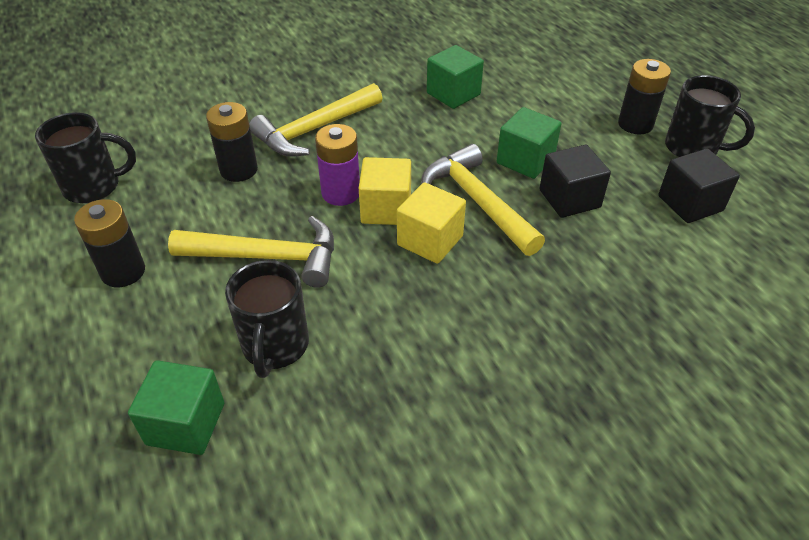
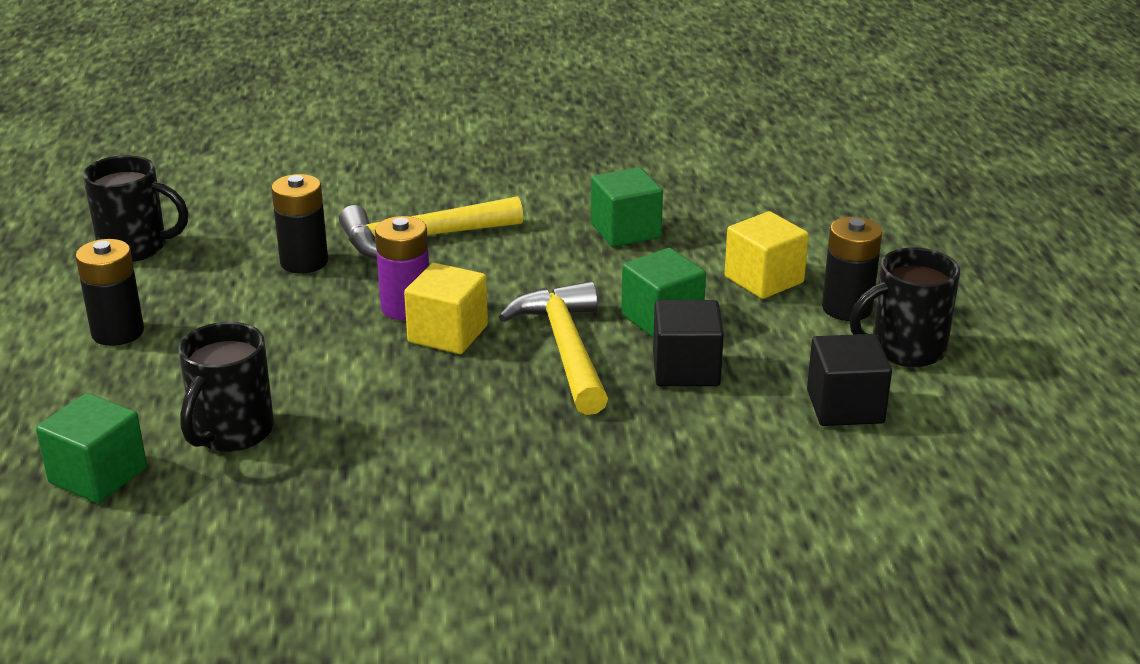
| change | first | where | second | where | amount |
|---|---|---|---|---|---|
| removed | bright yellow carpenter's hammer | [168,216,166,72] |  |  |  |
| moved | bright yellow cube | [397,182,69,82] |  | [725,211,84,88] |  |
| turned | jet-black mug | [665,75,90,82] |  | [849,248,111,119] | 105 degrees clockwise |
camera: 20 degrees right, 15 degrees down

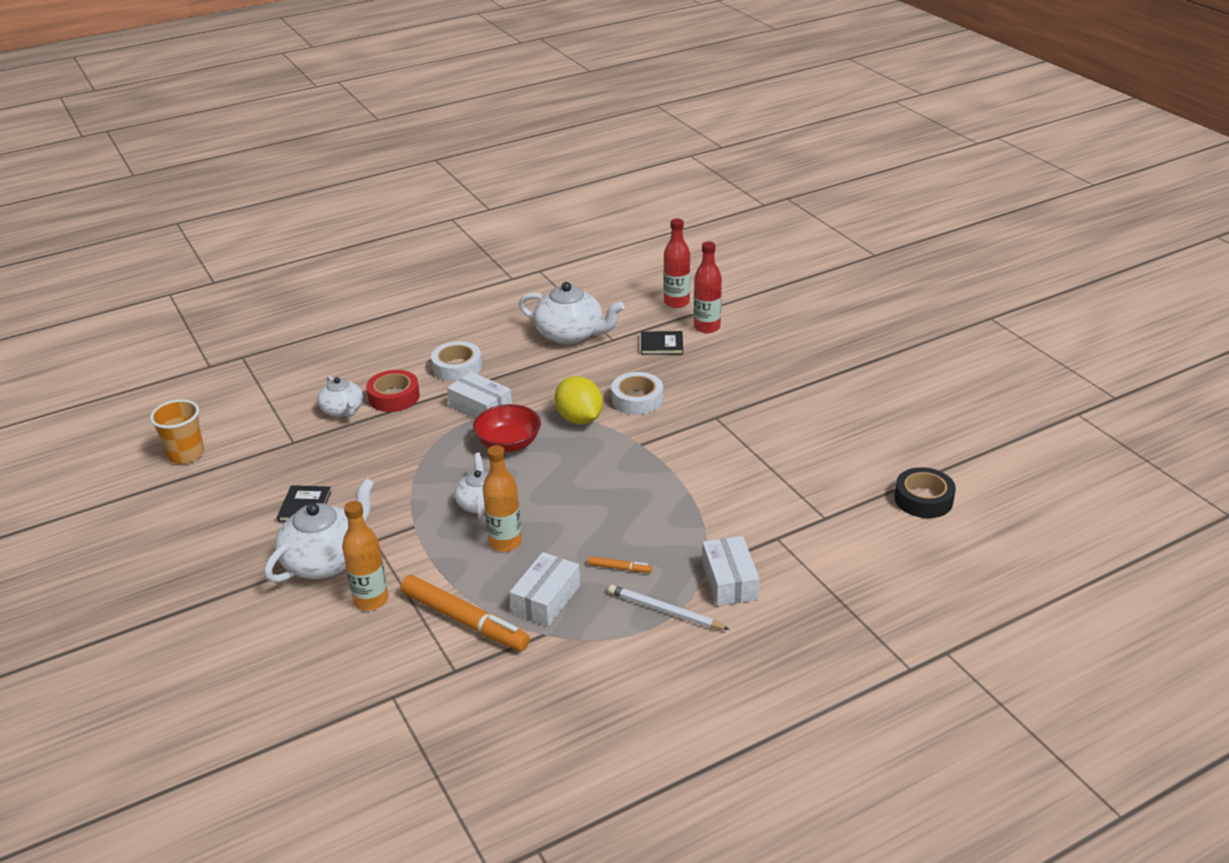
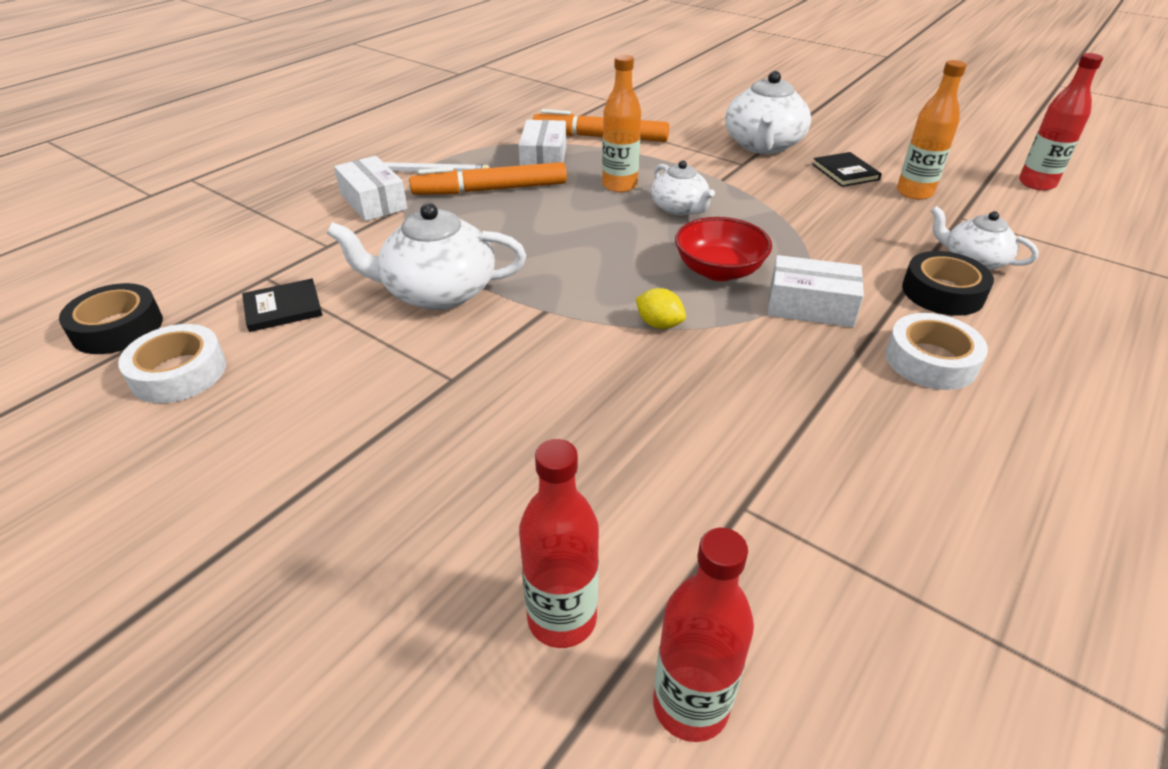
| change | first | where | second | where | amount |
|---|---|---|---|---|---|
| moved | orange-coloured bottle | [342,501,46,109] |  | [897,60,70,140] |  |
| moved | white china teapot | [519,282,105,63] |  | [326,203,200,107] |  |
| moved | white tape | [611,372,52,43] |  | [118,324,108,79] |  |
| moved | jet-black hardback | [641,331,42,24] |  | [242,279,80,53] |  |
| replaced | orange-coloured tumbler | [150,399,54,65] | scarlet bottle | [1019,53,84,138] |  |
| recoloured | scarlet tape | [366,370,54,42] | jet-black tape | [902,251,92,65] |  |
| resized | bright yellow citrus fruit | [555,376,48,49] |  | [636,288,50,41] | x0.55 |
| resized | orange-coloured felt pen | [588,556,64,17] |  | [409,162,158,33] | x2.29 |
camera: 155 degrees right, 5 degrees up

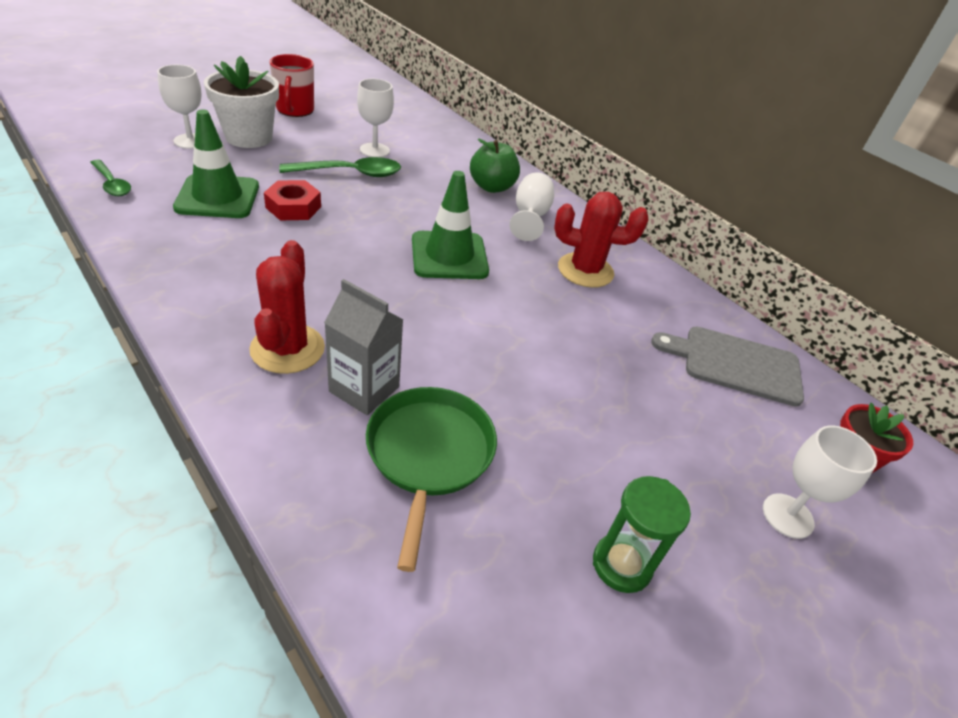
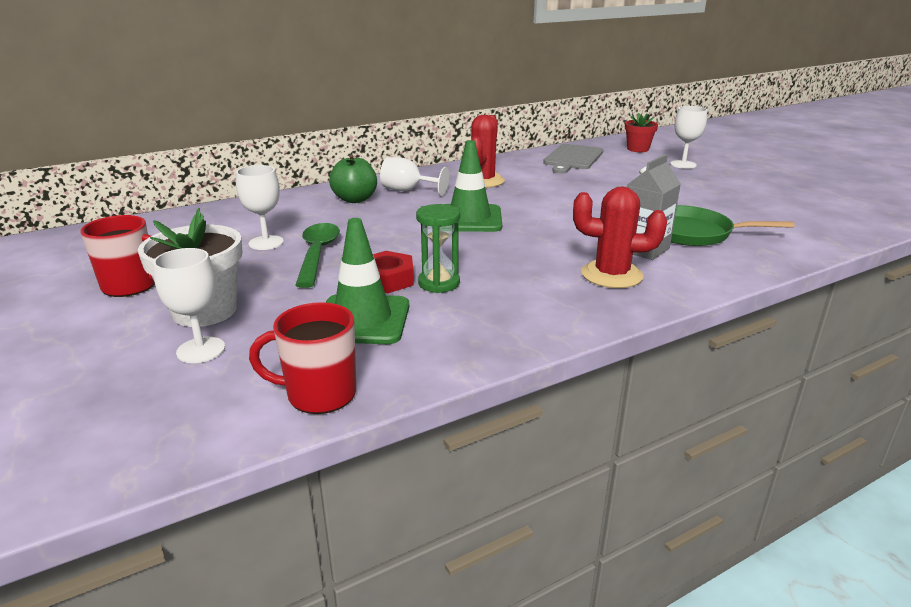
| change | first | where | second | where | amount |
|---|---|---|---|---|---|
| moved | emerald sandglass | [593,476,98,117] |  | [416,204,44,89] |  |
| replaced | emerald teaspoon | [90,159,41,37] | scarlet mug | [249,302,107,112] |  |
camera: 75 degrees left, 15 degrees down

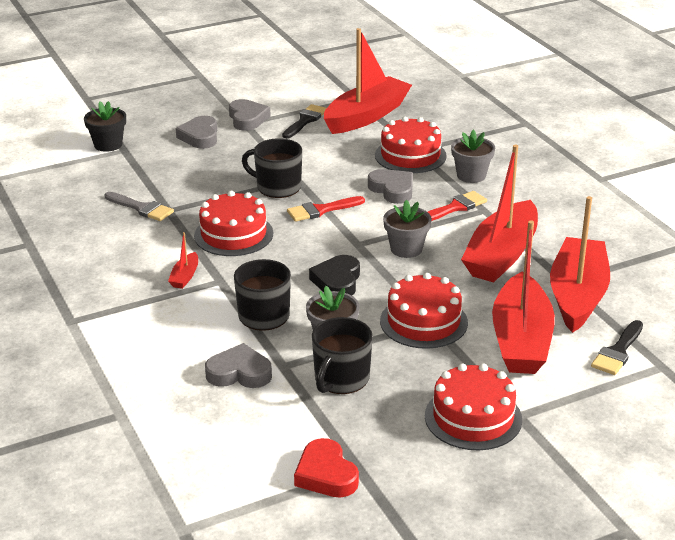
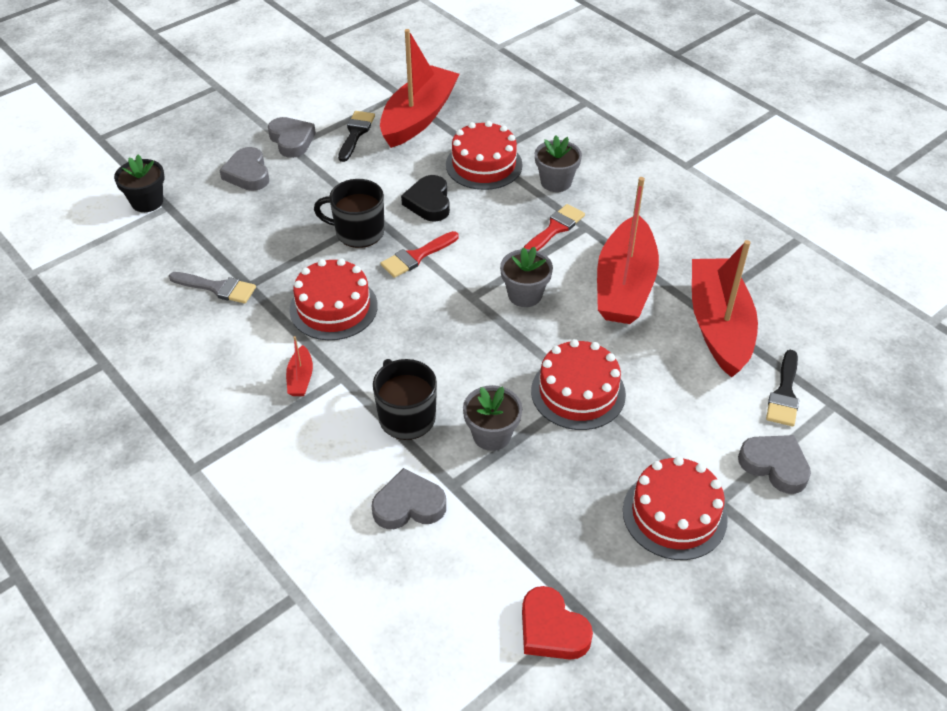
| change | first | where | second | where | amount |
|---|---|---|---|---|---|
| removed | jet-black mug | [312,317,61,77] |  |  |  |
| removed | scarlet toy boat | [492,220,63,154] |  |  |  |
| moved | jet-black love heart | [309,255,51,40] |  | [401,175,49,47] |  |
| moved | grey love heart | [368,169,45,35] |  | [738,435,73,59] |  |
camera: 15 degrees left, 15 degrees up

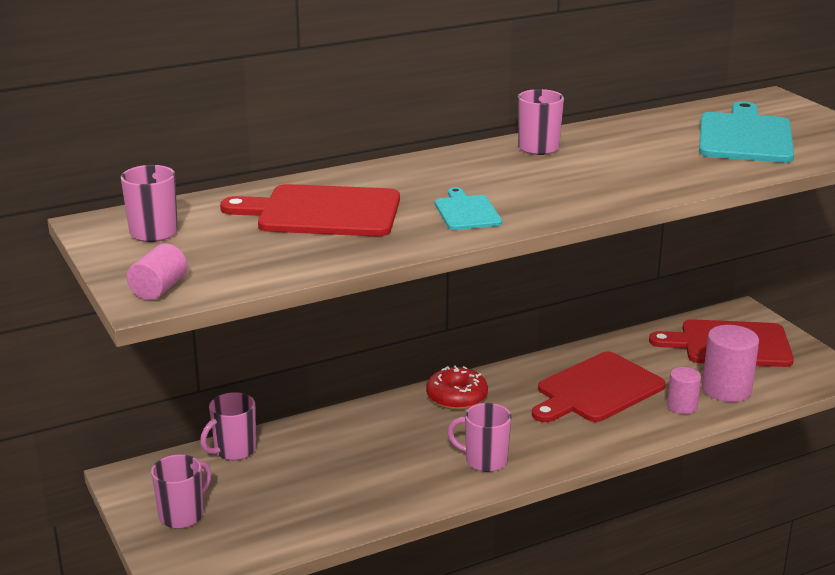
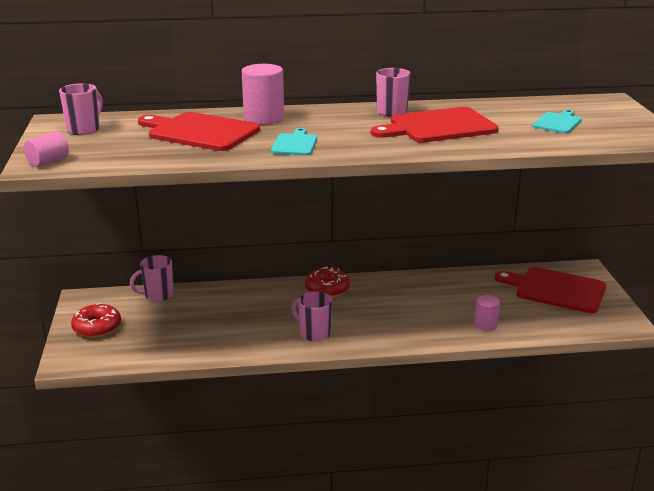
| change | first | where | second | where | amount |
|---|---|---|---|---|---|
| moved | scarlet cutting board | [532,351,134,71] |  | [371,107,127,36] |  |
| moved | rose-pink cylinder | [702,325,57,77] |  | [242,64,42,61] |  |
| replaced | rose-pink mug | [151,454,60,75] | scarlet glazed donut | [71,303,50,35] |  |
| resized | turquoise cutting board | [699,102,95,61] |  | [532,110,50,23] | x0.53 |
camera: 20 degrees right, 0 degrees up

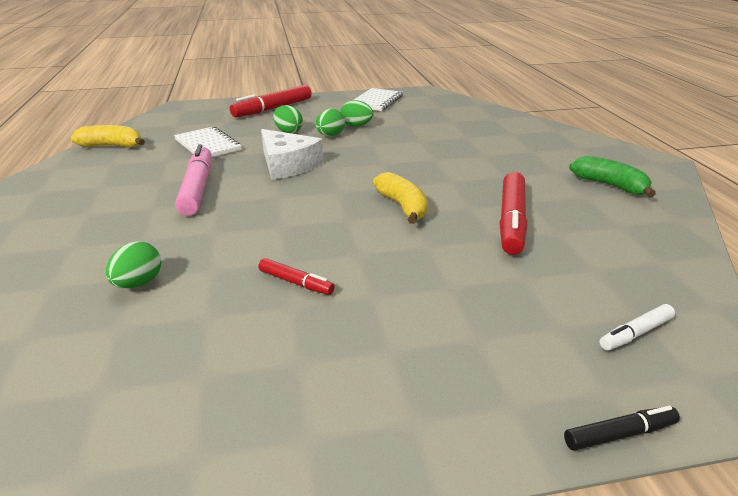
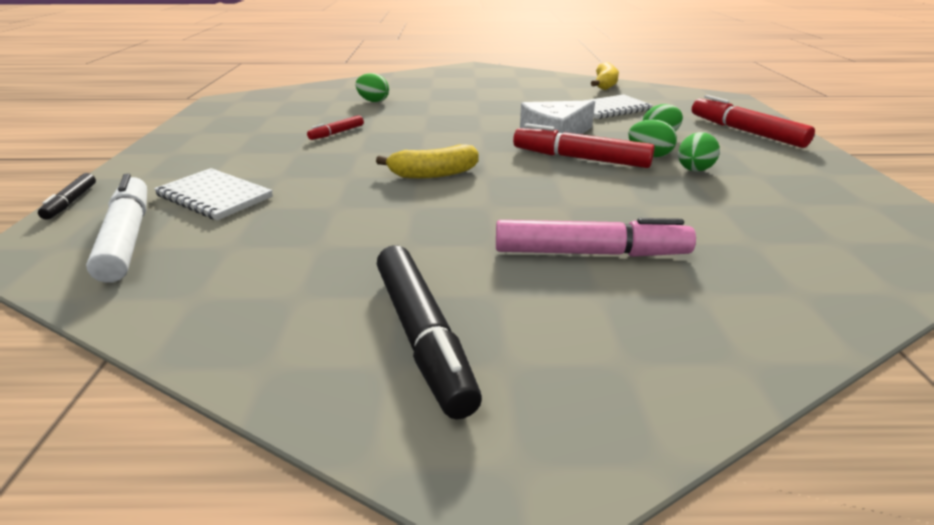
| change | first | where | second | where | amount |
|---|---|---|---|---|---|
| moved | rose-pink felt pen | [175,144,36,72] |  | [496,218,200,39] |  |
| moved | white exercise book | [354,88,49,23] |  | [154,168,119,53] |  |
| moved | scarlet felt pen | [499,172,29,83] |  | [513,123,142,45] |  |
| replaced | emerald banana fruit | [569,156,87,41] | jet-black felt pen | [377,246,105,173] |  |
| resized | white felt pen | [600,304,75,46] |  | [86,173,61,110] | x1.93 |
camera: 100 degrees right, 0 degrees up

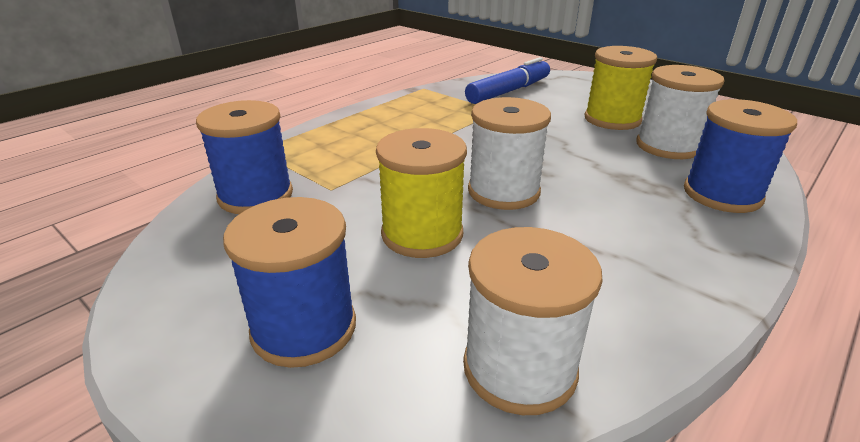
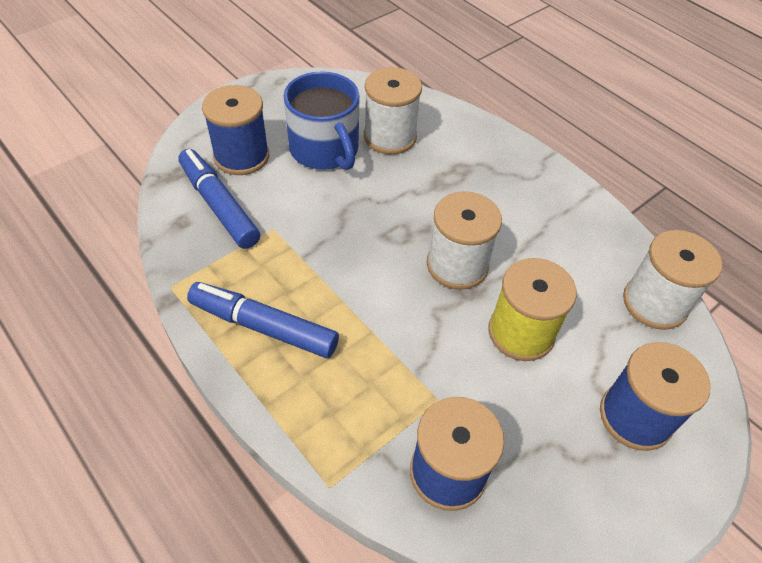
| change | first | where | second | where | amount |
|---|---|---|---|---|---|
| added |  |  | cobalt felt pen | [187,282,152,76] |  |
| moved | cobalt spool | [684,99,113,114] |  | [202,85,67,90] |  |
| replaced | bright yellow spool | [584,46,73,84] | cobalt mug | [284,71,76,99] |  |
camera: 85 degrees left, 20 degrees up

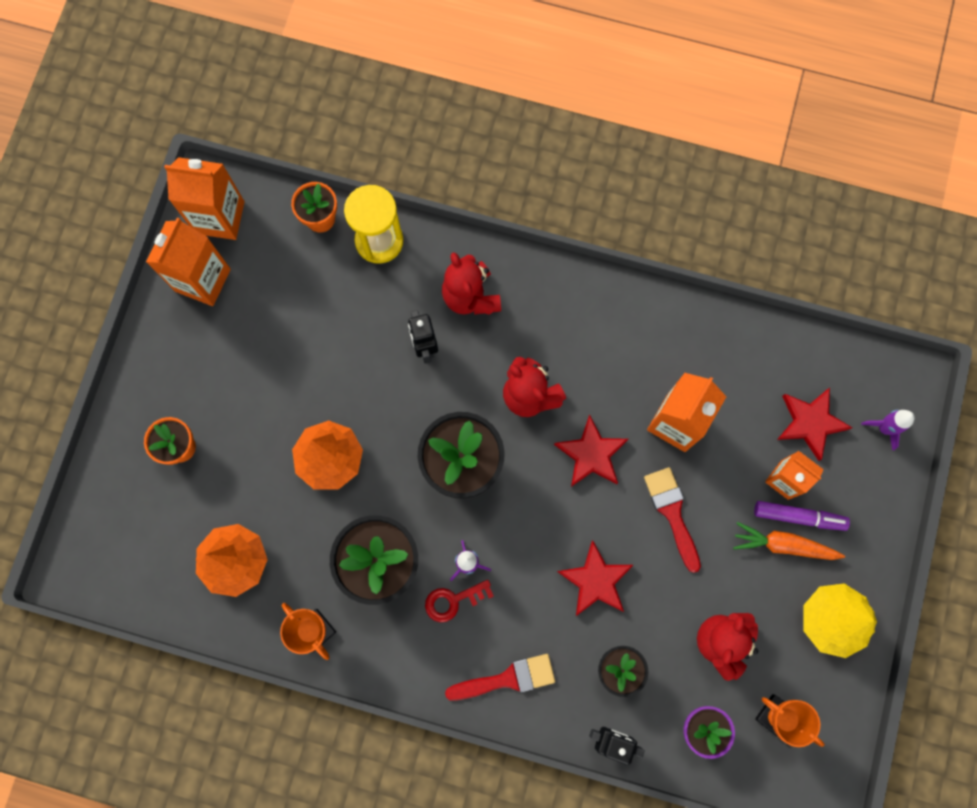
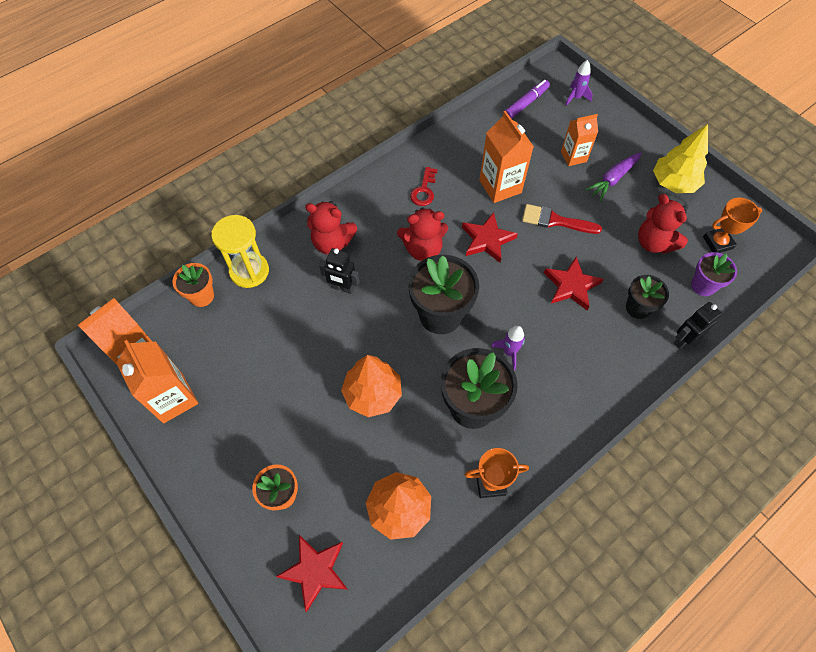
| change | first | where | second | where | amount |
|---|---|---|---|---|---|
| removed | scarlet brush | [445,654,110,46] |  |  |  |
| moved | scarlet latchkey | [425,580,69,42] |  | [410,167,28,39] |  |
| moved | violet felt pen | [754,501,96,30] |  | [505,80,45,39] |  |
| moved | scarlet star | [777,388,75,73] |  | [276,535,72,77] |  |
| recoloured | orange-coloured toy carrot | [733,522,112,38] | violet toy carrot | [585,152,56,49] |  |
camera: 55 degrees left, 15 degrees down

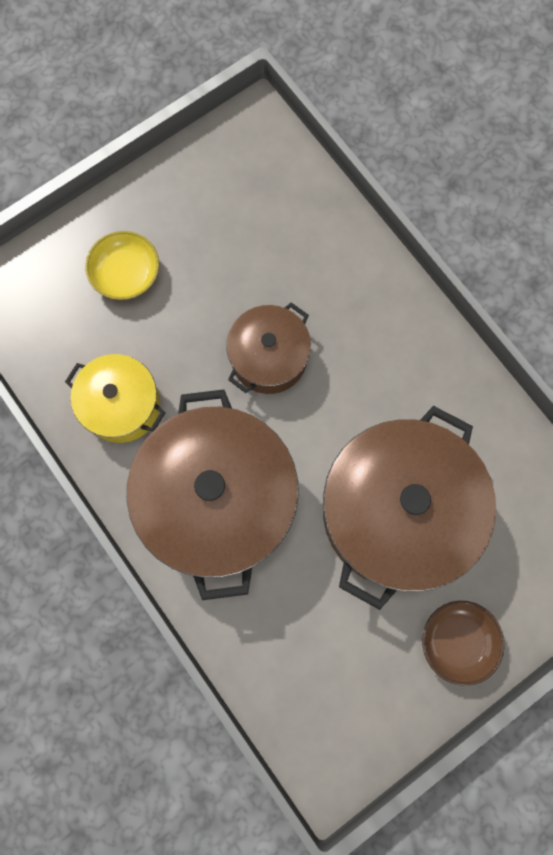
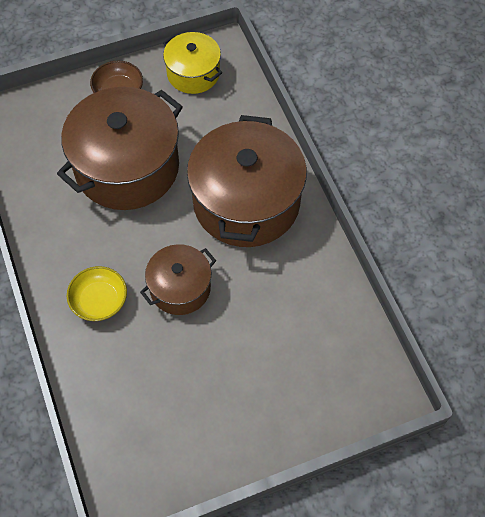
| change | first | where | second | where | amount |
|---|---|---|---|---|---|
| moved | bright yellow stockpot | [65,354,101,89] |  | [163,32,59,62] |  |
| moved | bright yellow deep dish | [85,231,74,69] |  | [67,266,60,55] |  |
camera: 165 degrees left, 15 degrees down

